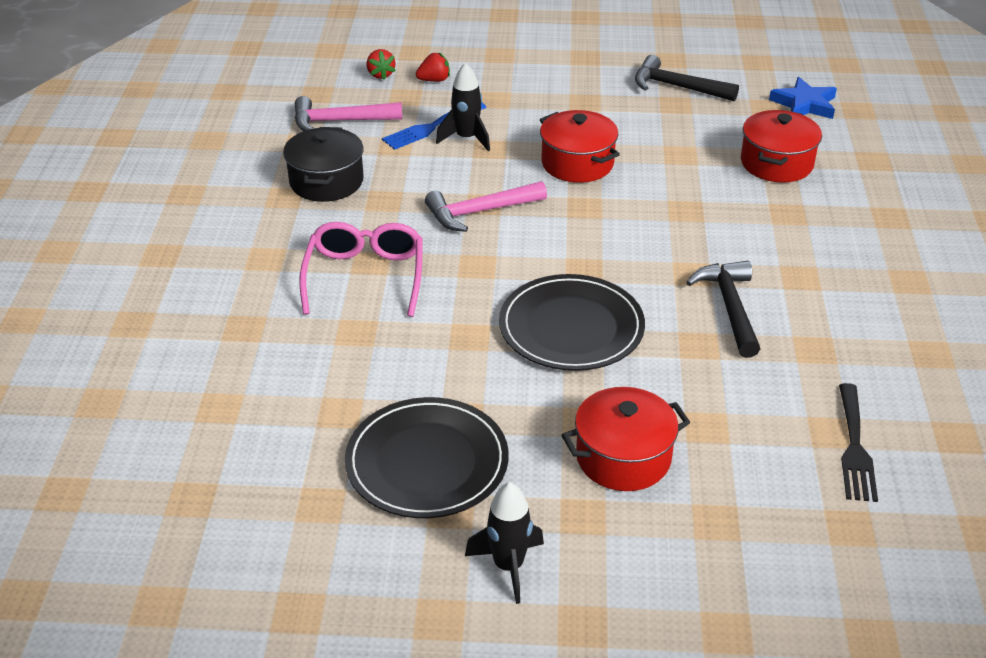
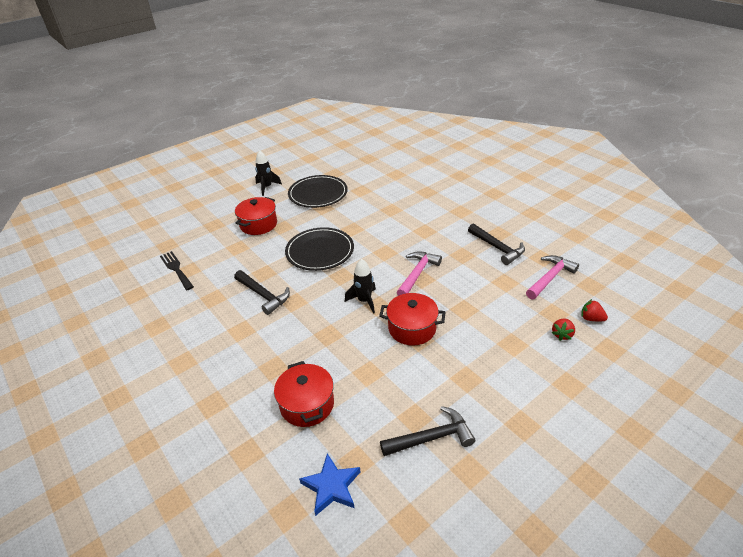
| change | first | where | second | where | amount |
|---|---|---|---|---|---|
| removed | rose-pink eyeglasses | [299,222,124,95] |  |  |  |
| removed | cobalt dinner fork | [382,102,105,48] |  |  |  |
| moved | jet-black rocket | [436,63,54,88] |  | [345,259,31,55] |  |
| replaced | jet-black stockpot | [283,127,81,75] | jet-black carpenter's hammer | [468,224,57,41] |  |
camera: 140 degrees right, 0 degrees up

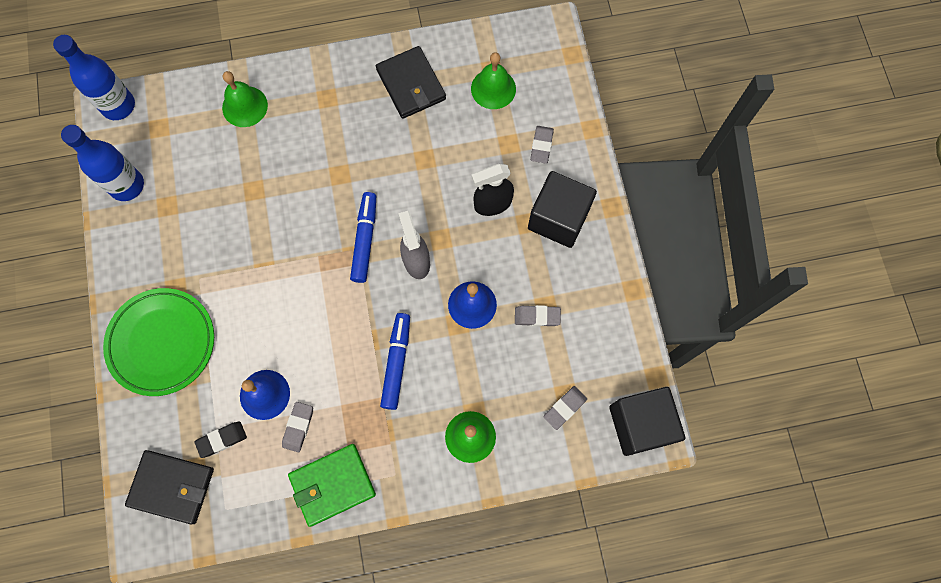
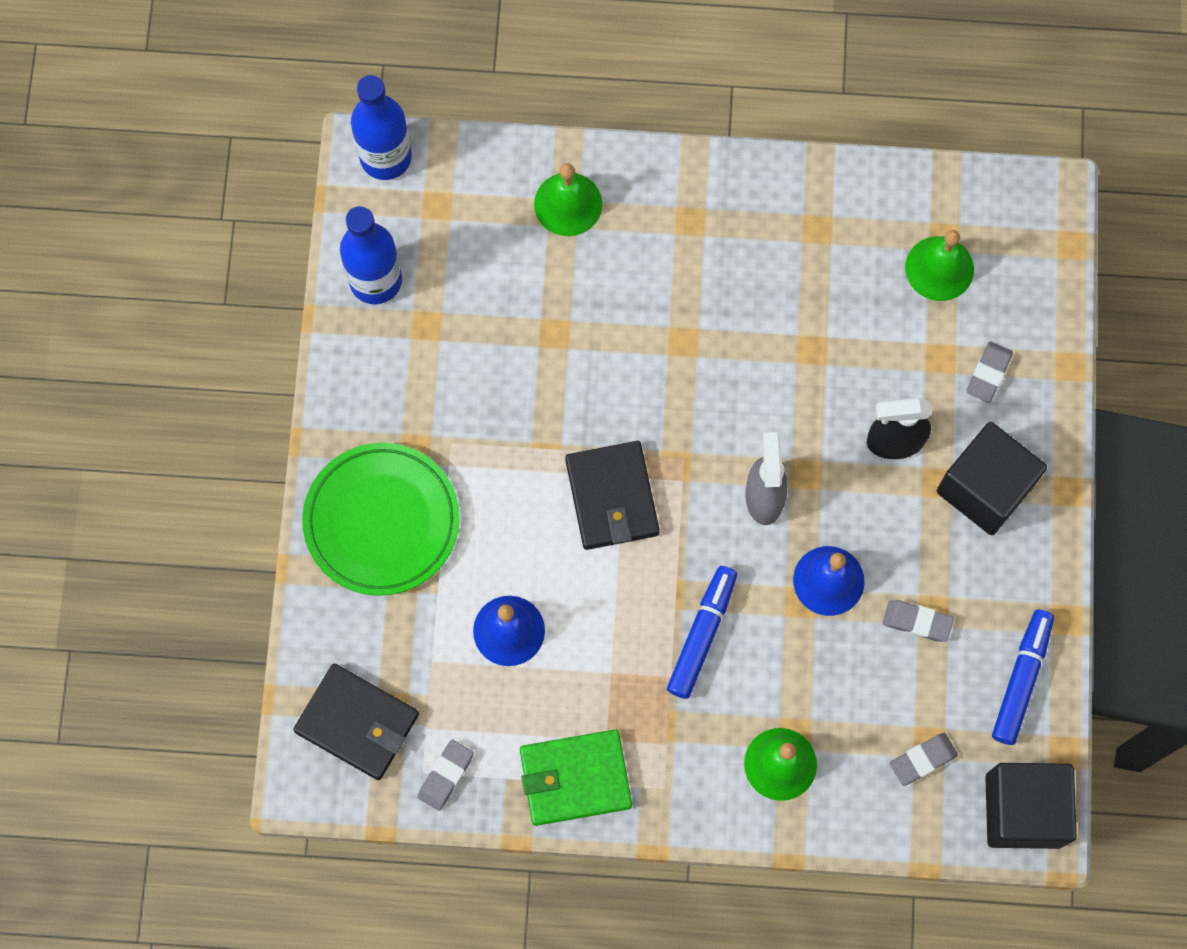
| change | first | where | second | where | amount |
|---|---|---|---|---|---|
| removed | jet-black eraser | [194,422,53,36] |  |  |  |
| moved | grey eraser | [282,402,31,50] |  | [418,739,56,72] |  |
| moved | cobalt felt pen | [350,192,26,91] |  | [992,610,62,135] |  |
| moved | jet-black card wallet | [376,46,70,73] |  | [565,441,95,109] |  |
camera: 15 degrees right, 0 degrees up

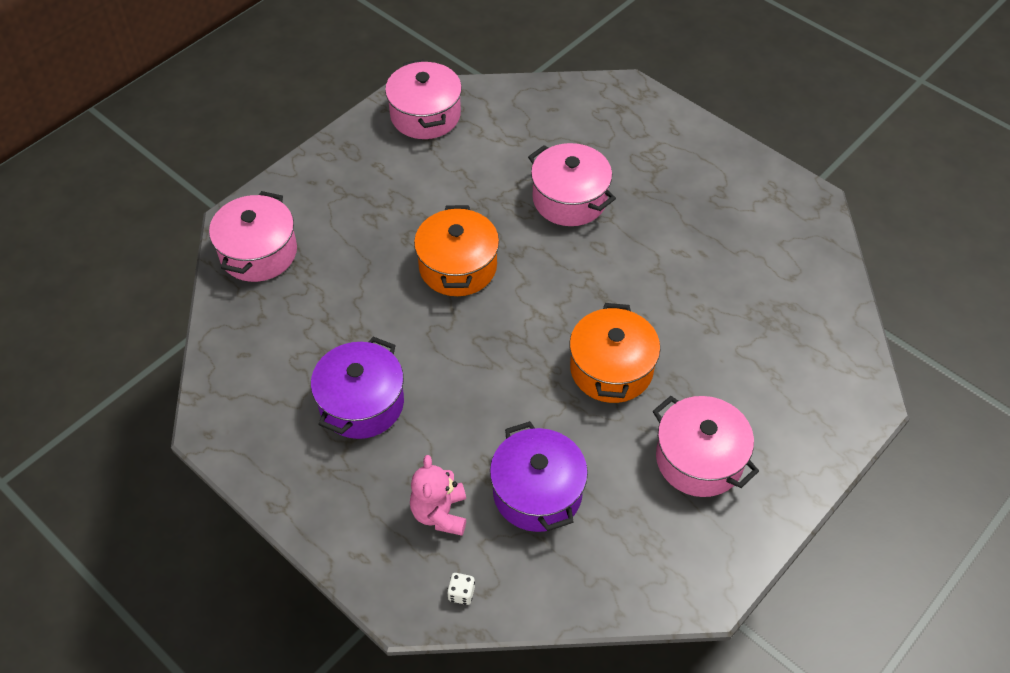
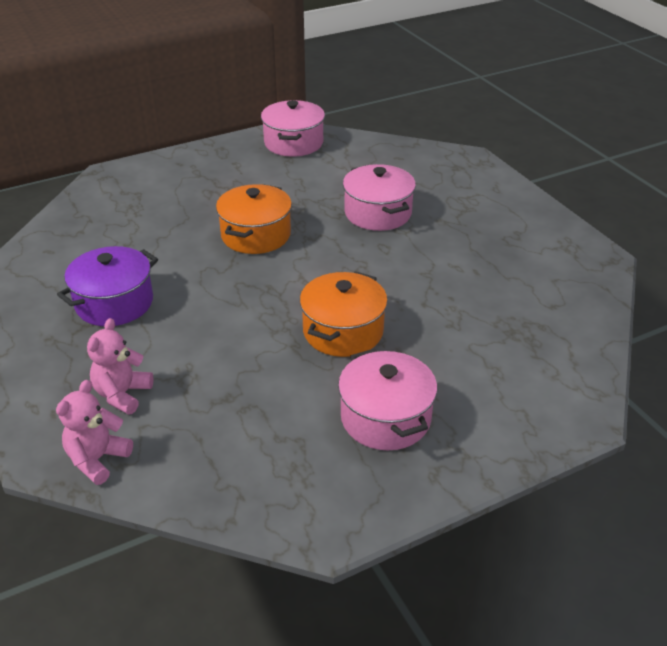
| change | first | where | second | where | amount |
|---|---|---|---|---|---|
| removed | rose-pink stockpot | [209,191,88,91] |  |  |  |
| removed | violet stockpot | [490,421,98,111] |  |  |  |
| replaced | white dice | [447,573,28,32] | rose-pink teddy | [56,380,77,105] |  |
camera: 20 degrees right, 15 degrees down

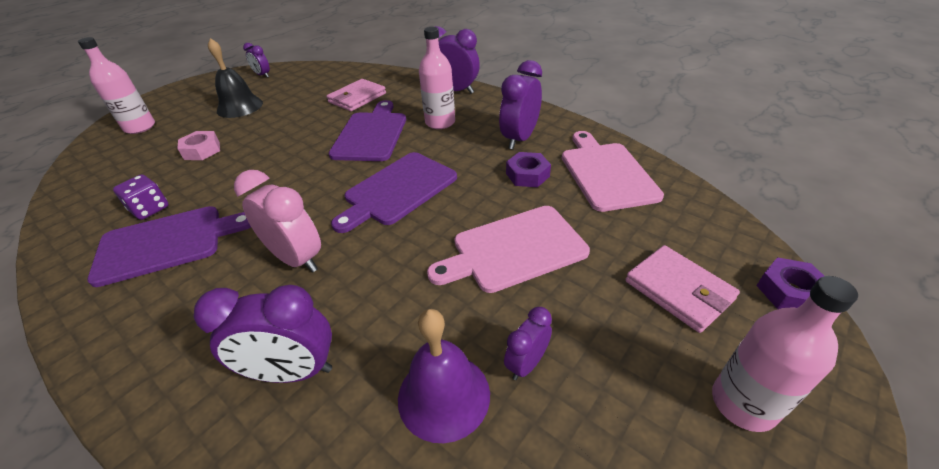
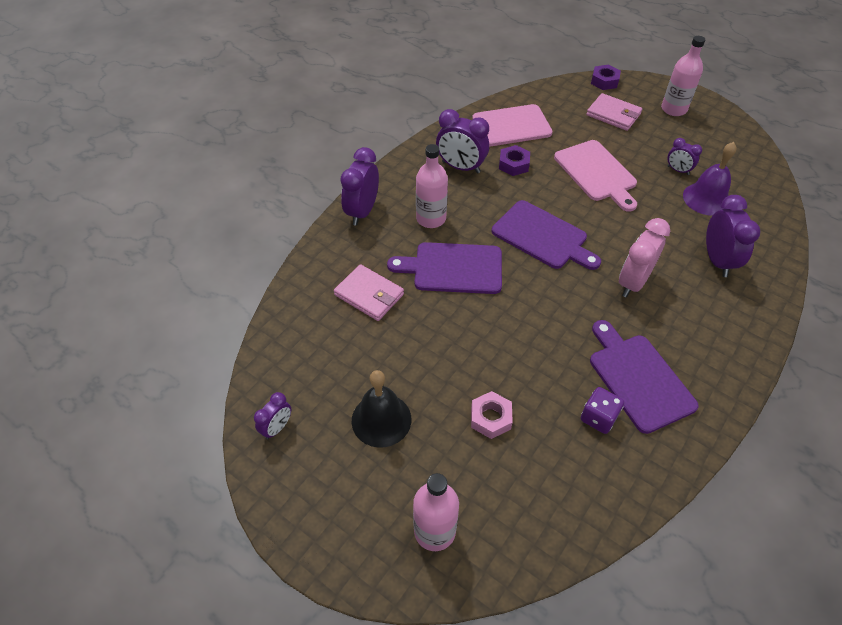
| change | first | where | second | where | amount |
|---|---|---|---|---|---|
| turned | rose-pink card wallet | [625,245,115,88] |  | [586,93,56,38] | 75 degrees clockwise |
camera: 95 degrees left, 10 degrees up

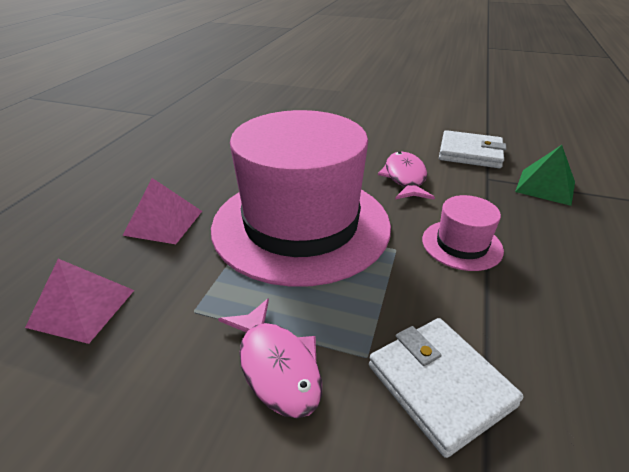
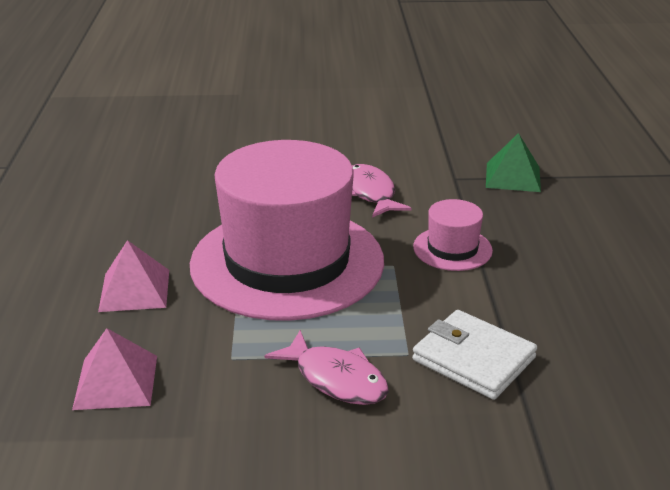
| change | first | where | second | where | amount |
|---|---|---|---|---|---|
| removed | white card wallet | [439,130,67,38] |  |  |  |
camera: 20 degrees left, 5 degrees down

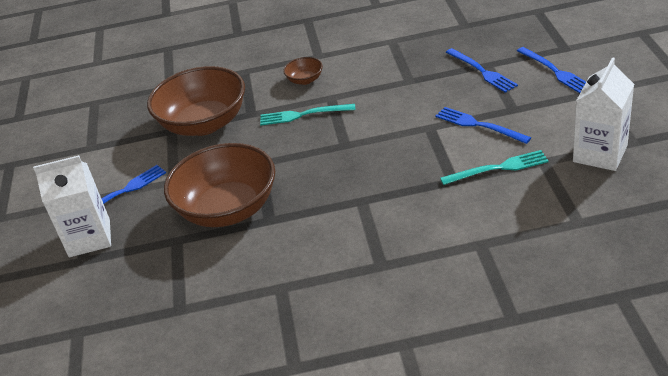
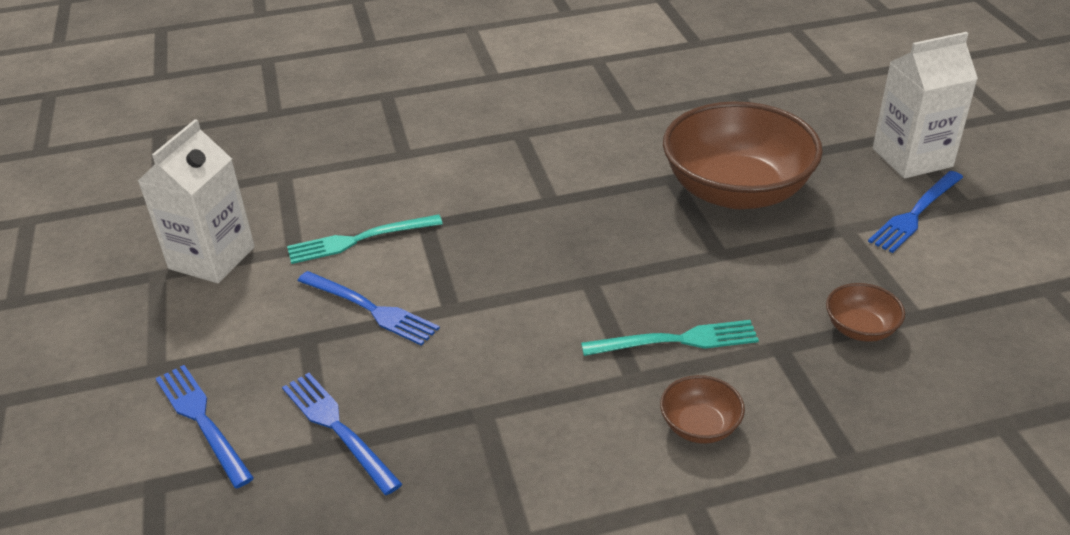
| change | first | where | second | where | amount |
|---|---|---|---|---|---|
| resized | brown deep dish | [147,66,98,70] |  | [826,283,79,59] | x0.42 |
camera: 170 degrees right, 0 degrees up

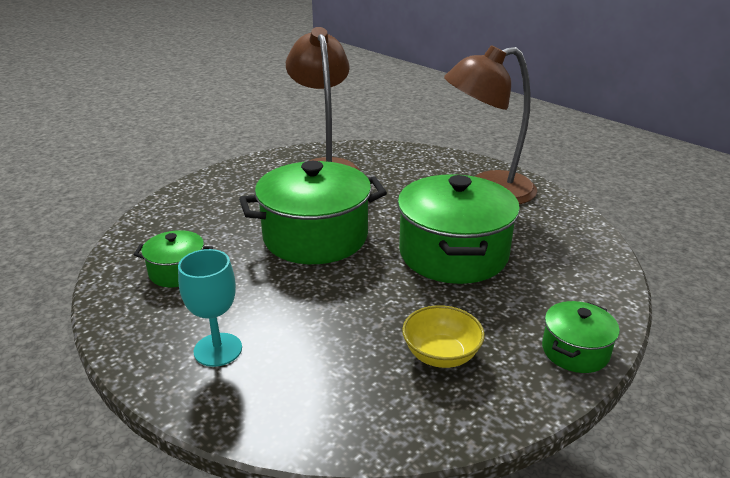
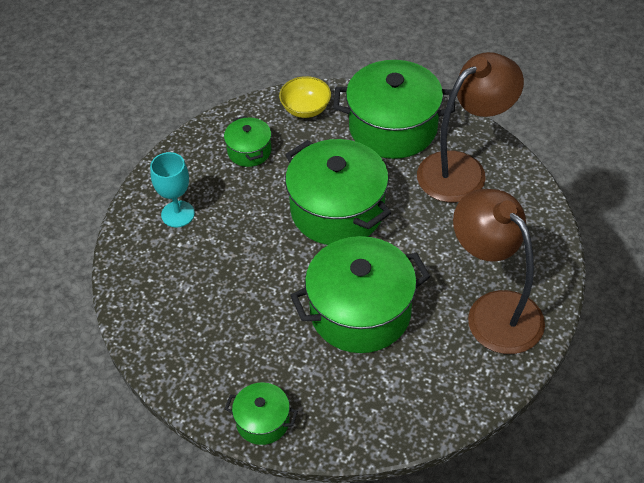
| change | first | where | second | where | amount |
|---|---|---|---|---|---|
| added |  |  | emerald stockpot | [333,60,122,99] |  |
| moved | bright yellow deep dish | [402,305,83,63] |  | [279,76,52,42] |  |
camera: 70 degrees right, 20 degrees up

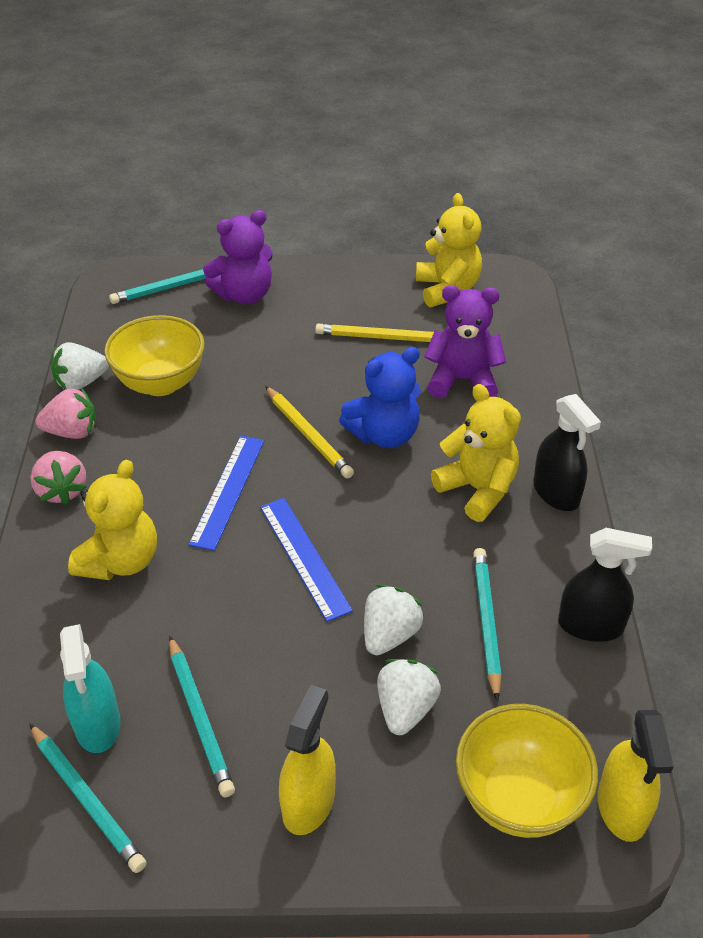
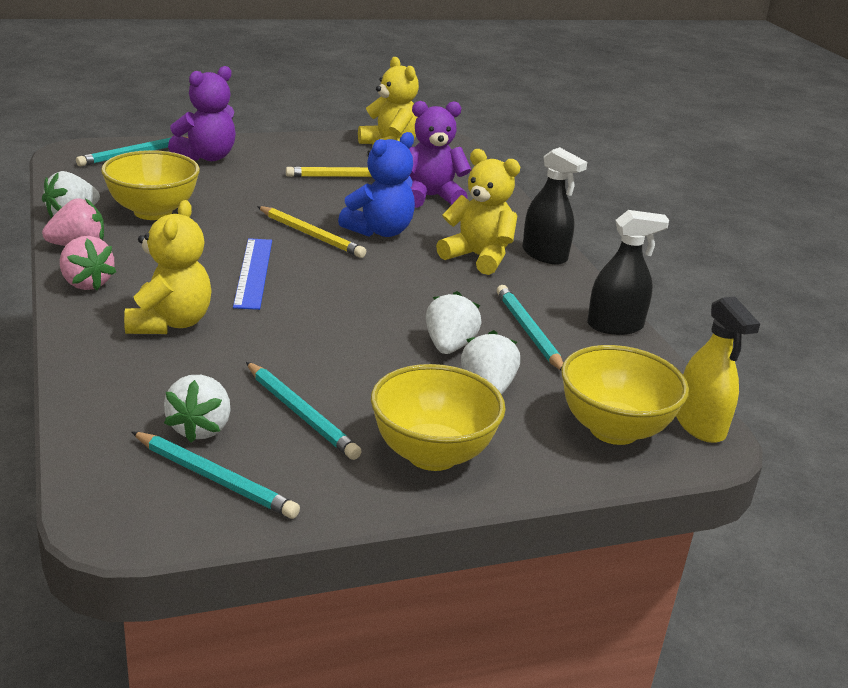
| change | first | where | second | where | amount |
|---|---|---|---|---|---|
| removed | cobalt measuring stick | [260,498,93,124] |  |  |  |
| replaced | turquoise spray bottle | [60,624,60,129] | white berry | [164,375,66,68] |  |
| replaced | bright yellow spray bottle | [279,685,57,150] | bright yellow deep dish | [371,364,135,107] |  |
camera: 20 degrees left, 15 degrees down

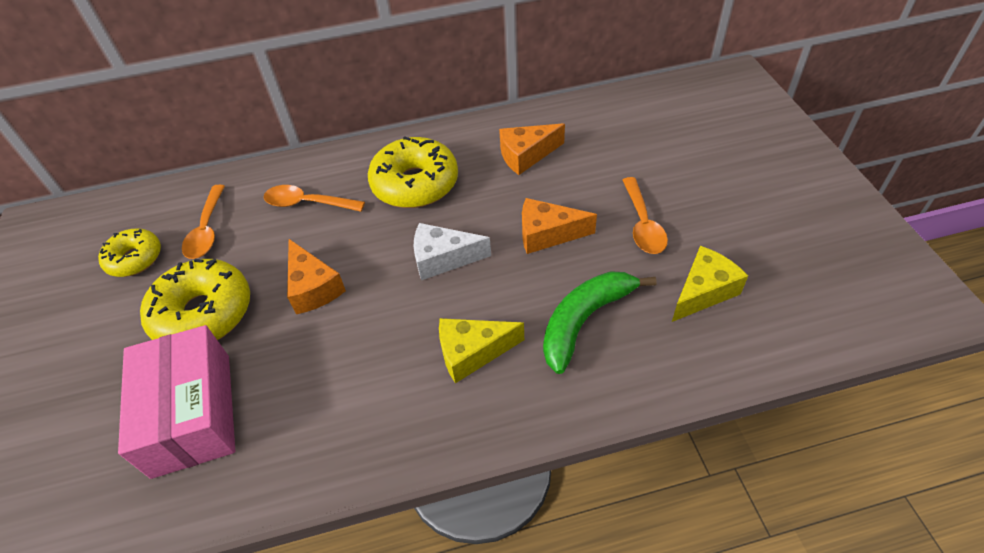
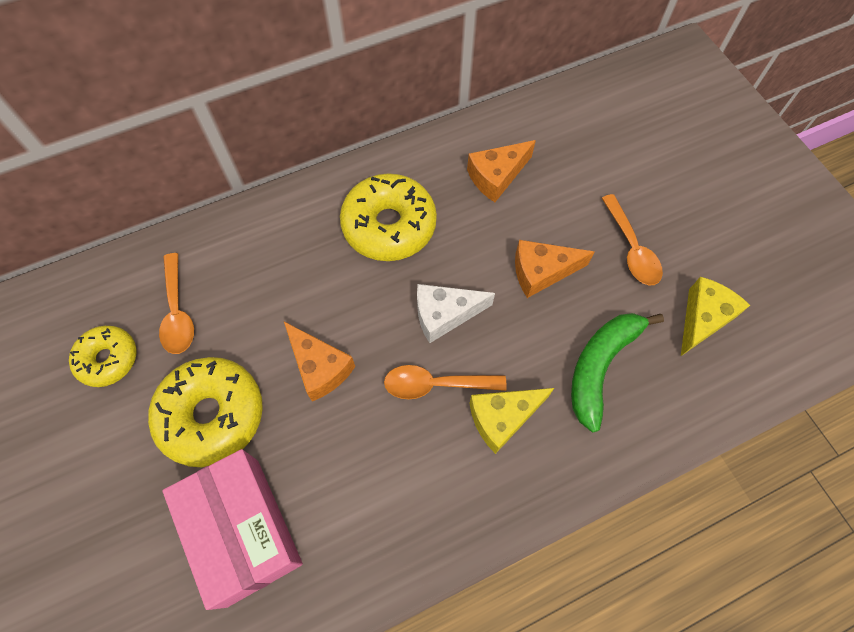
| change | first | where | second | where | amount |
|---|---|---|---|---|---|
| moved | orange-coloured teaspoon | [264,185,101,27] |  | [384,365,122,34] |  |
camera: 15 degrees left, 15 degrees up

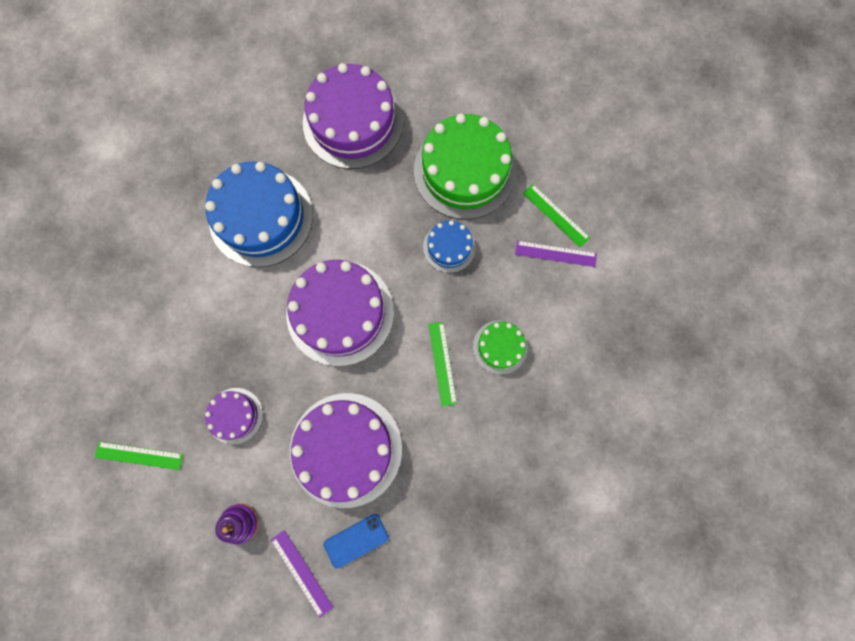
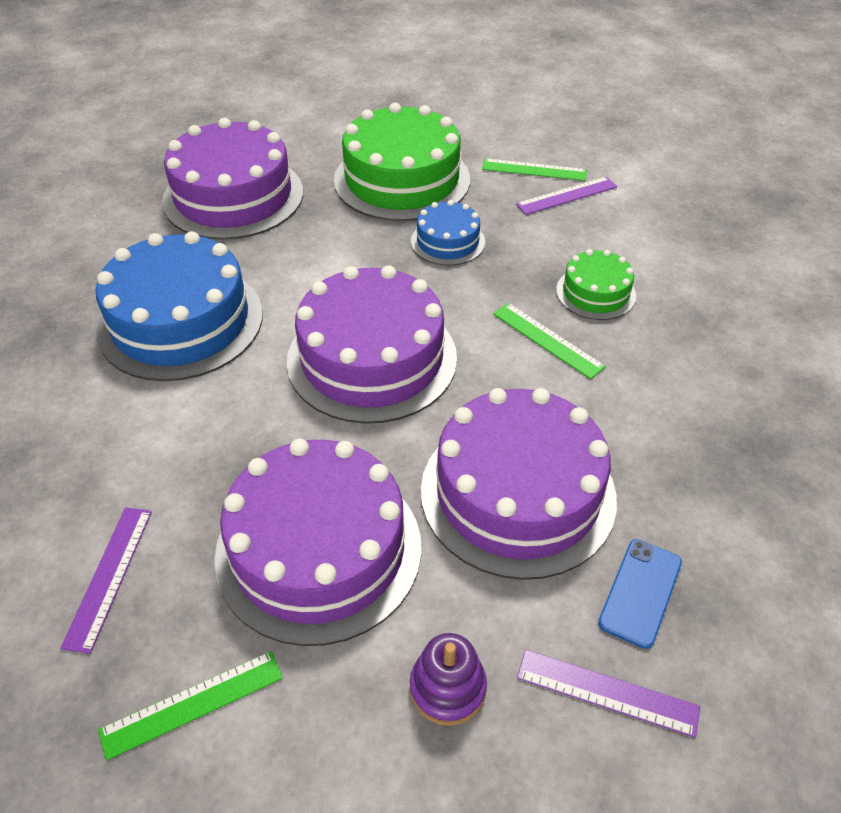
| change | first | where | second | where | amount |
|---|---|---|---|---|---|
| added |  |  | violet measuring stick | [60,507,92,147] |  |
| resized | violet layer cake | [205,388,58,56] |  | [214,439,207,207] | x1.99 |
camera: 35 degrees left, 30 degrees down

